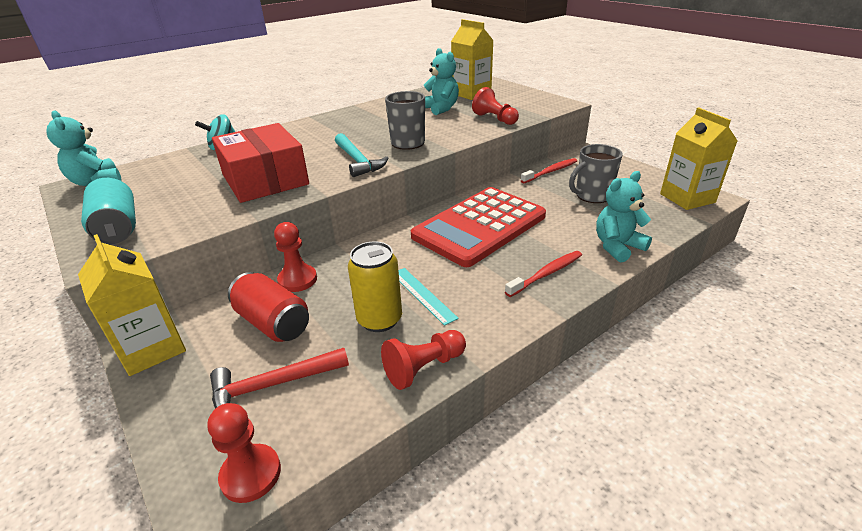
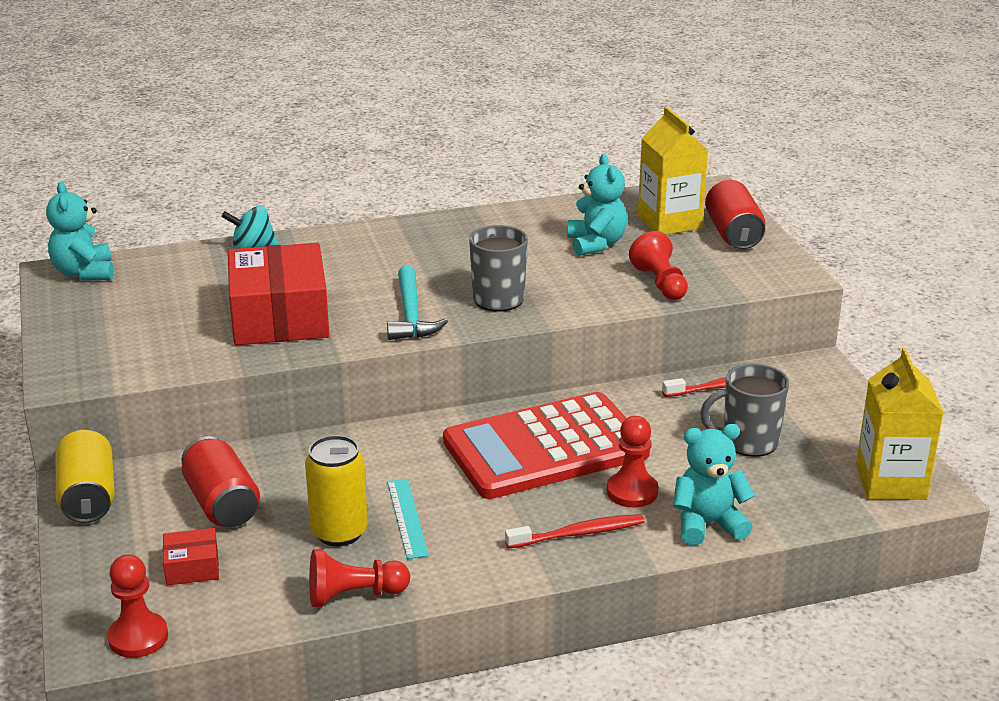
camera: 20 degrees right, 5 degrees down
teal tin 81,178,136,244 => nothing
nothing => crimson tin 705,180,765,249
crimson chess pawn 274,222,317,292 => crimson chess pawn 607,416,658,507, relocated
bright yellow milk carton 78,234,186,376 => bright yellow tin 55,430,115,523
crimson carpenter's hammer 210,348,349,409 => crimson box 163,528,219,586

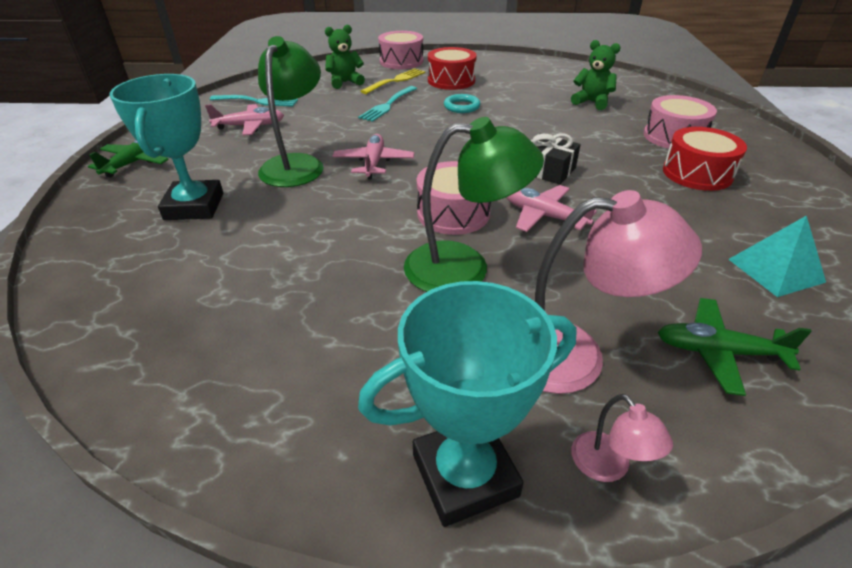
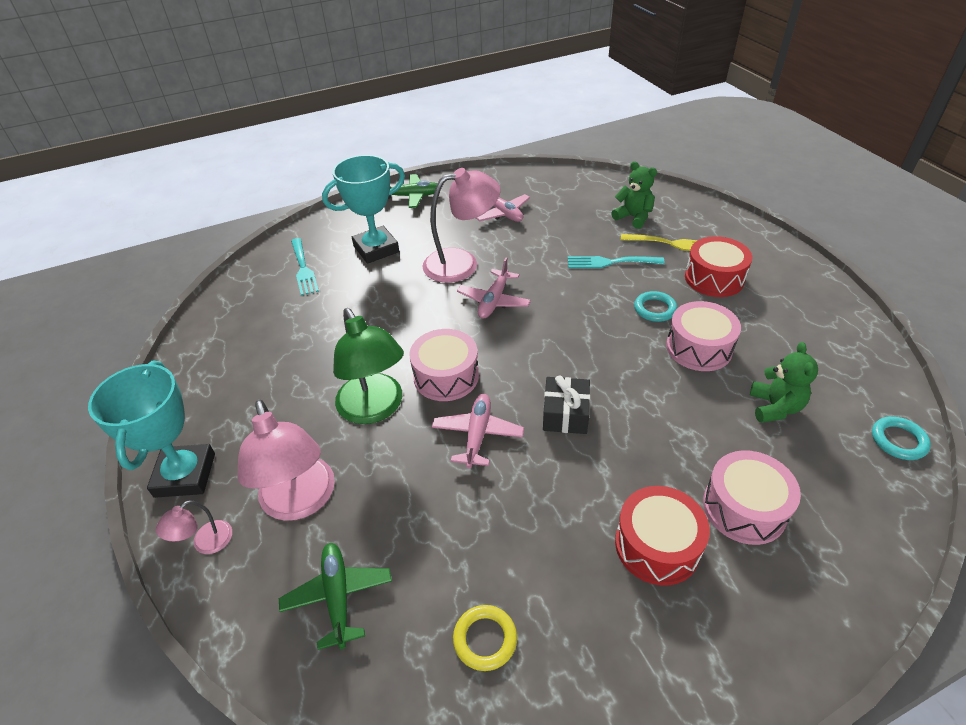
camera: 65 degrees right, 5 degrees up
nothing => teal hoop 872,416,931,460
teal fork 210,95,298,107 => teal fork 291,238,319,296, relocated
rose-pink snare drum 378,31,423,69 => rose-pink snare drum 666,301,741,371, relocated
teal pyramid 728,215,826,297 => bright yellow hoop 453,605,517,671
leaf-green reading lamp 258,36,324,187 => rose-pink reading lamp 422,168,501,283
rose-pink plane 332,134,414,180 => rose-pink plane 457,258,531,319, 135 degrees clockwise
teal award cup 358,281,577,527 => teal award cup 88,361,215,498, 45 degrees clockwise

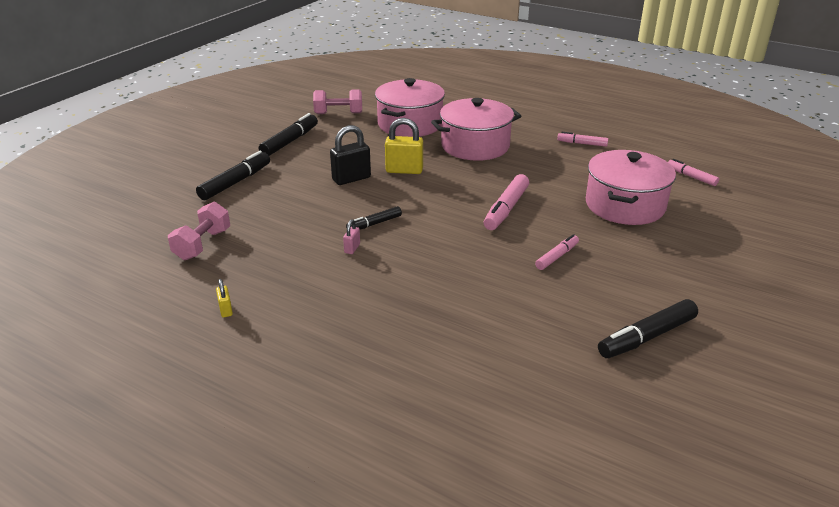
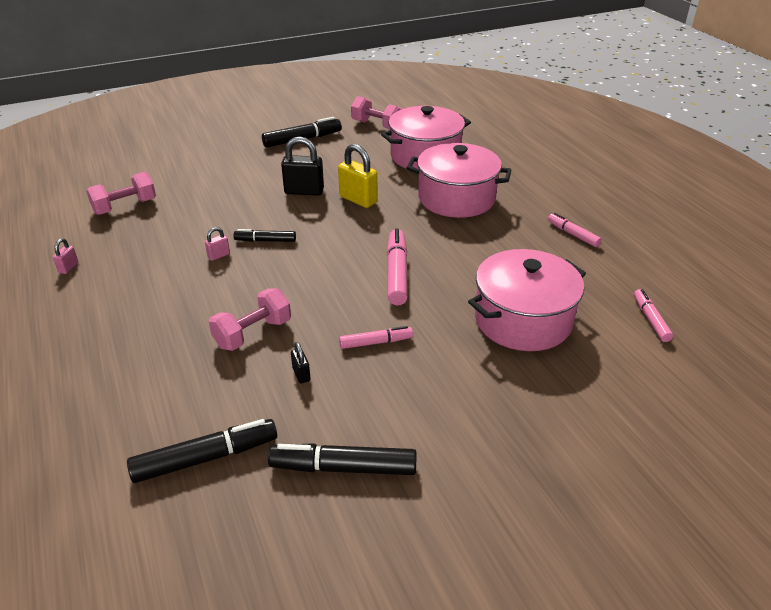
camera: 35 degrees right, 5 degrees up
nothing => rose-pink free weight 209,289,291,351
nothing => jet-black small lock 291,342,311,384
jet-black marker pen 196,151,270,200 => jet-black marker pen 127,419,277,483, relocated
bright yellow small lock 216,279,233,317 => rose-pink small lock 53,238,78,274
rose-pink marker pen 484,174,529,230 => rose-pink marker pen 387,229,408,306, 120 degrees clockwise

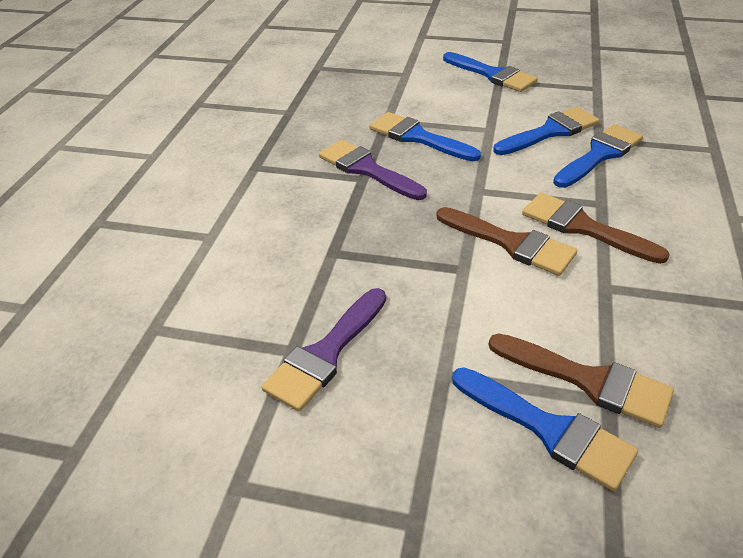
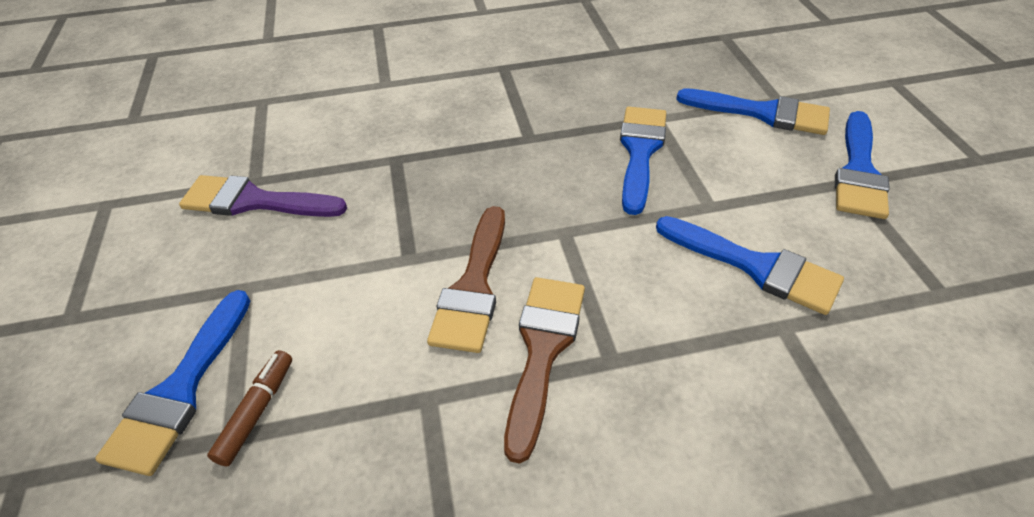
camera: 65 degrees right, 5 degrees up
royal purple paintbrush 319,140,427,200 => nothing
cobalt paintbrush 553,124,643,188 => cobalt paintbrush 676,88,830,135, relocated
brown paintbrush 488,333,674,428 => brown marker pen 207,350,292,466

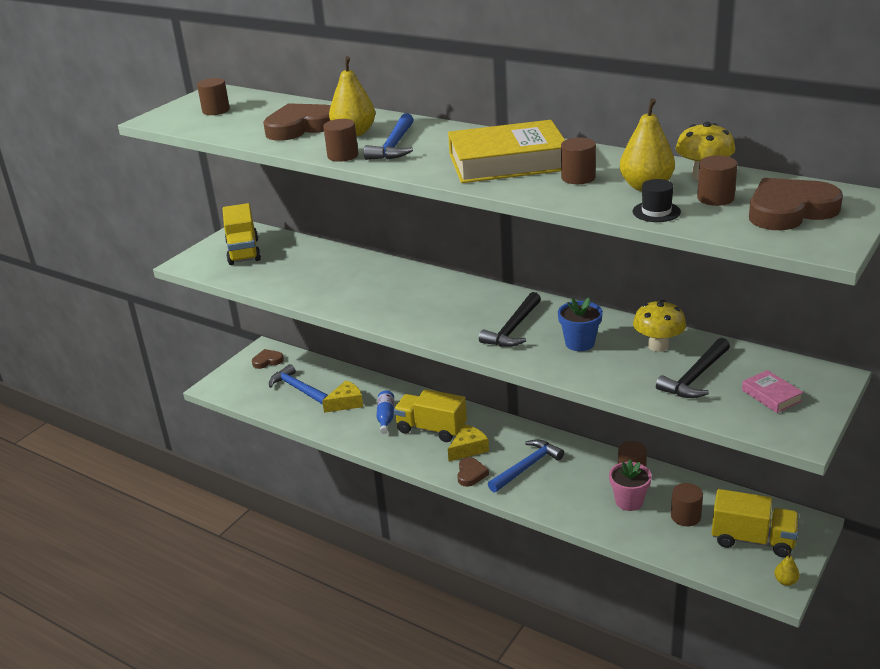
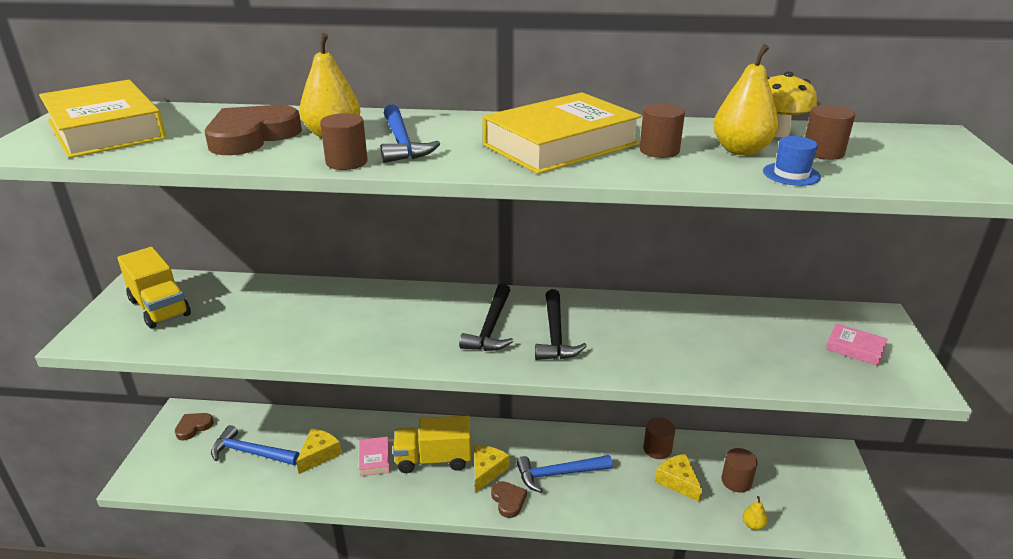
camera: 30 degrees left, 0 degrees up
cobalt flower pot 558,297,603,351 => nothing
bright yellow fungus 633,300,686,352 => nothing
bright yellow toy truck 712,489,799,557 => nothing
brown heart 749,178,843,230 => nothing
jet-black carpenter's hammer 656,338,730,398 => jet-black carpenter's hammer 459,283,513,351, relocated
bright yellow pear 774,550,800,586 => bright yellow pear 743,496,767,530, relocated
brown cylinder 197,78,230,115 => bright yellow book 39,80,166,158
cobalt flask 377,390,394,434 => rose-pink book 359,437,390,477
rose-pink flower pot 609,459,652,511 => bright yellow cheese wedge 655,454,702,502
jet-black tall hat 633,179,681,222 => cobalt tall hat 763,136,821,186
cobalt carpenter's hammer 488,439,564,492 => cobalt carpenter's hammer 516,455,612,493, 120 degrees counterclockwise

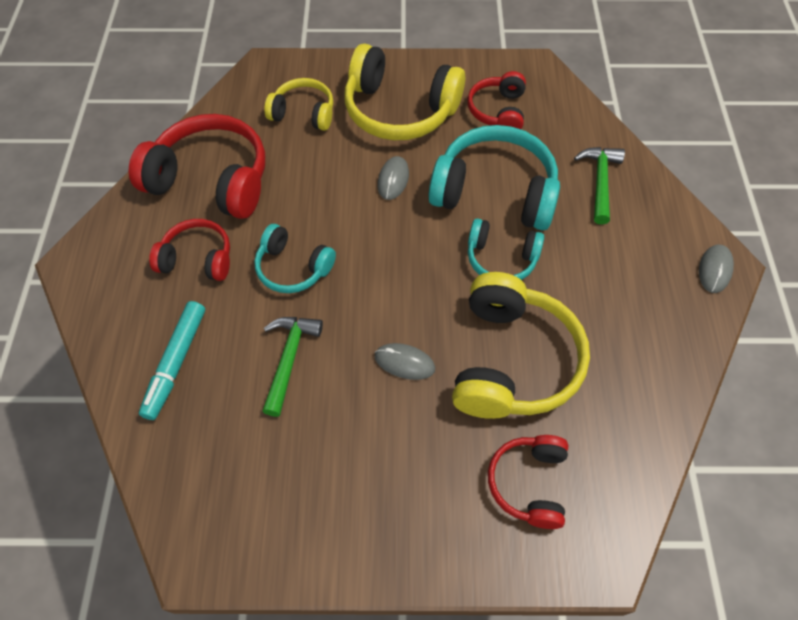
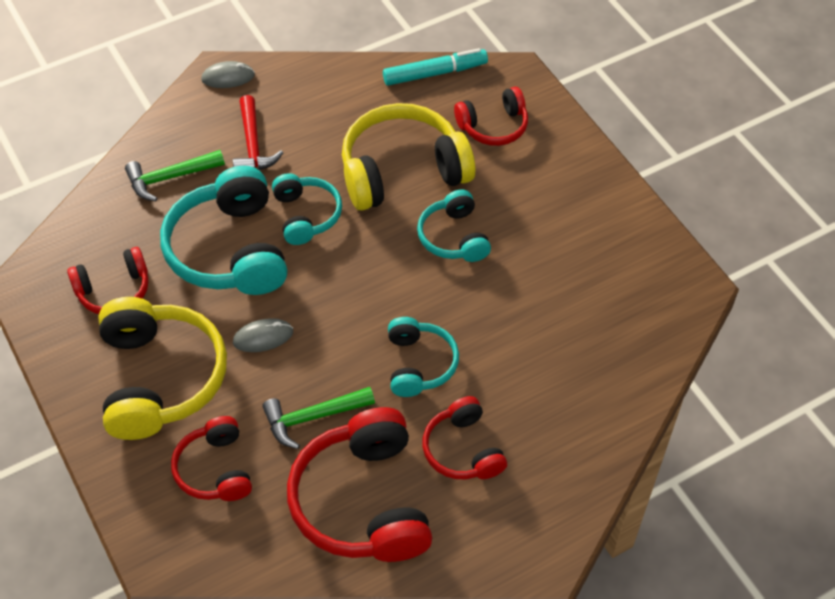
camera: 120 degrees left, 5 degrees down
nothing => crimson carpenter's hammer 233,95,283,170
teal marker pen 139,301,205,420 => teal marker pen 383,48,488,86, relocated
leaf-green carpenter's hammer 262,317,323,417 => leaf-green carpenter's hammer 262,387,375,449, relocated
grey computer mouse 375,343,435,380 => teal headset 417,189,491,262
bright yellow headset 264,78,333,131 => crimson headset 171,416,252,501

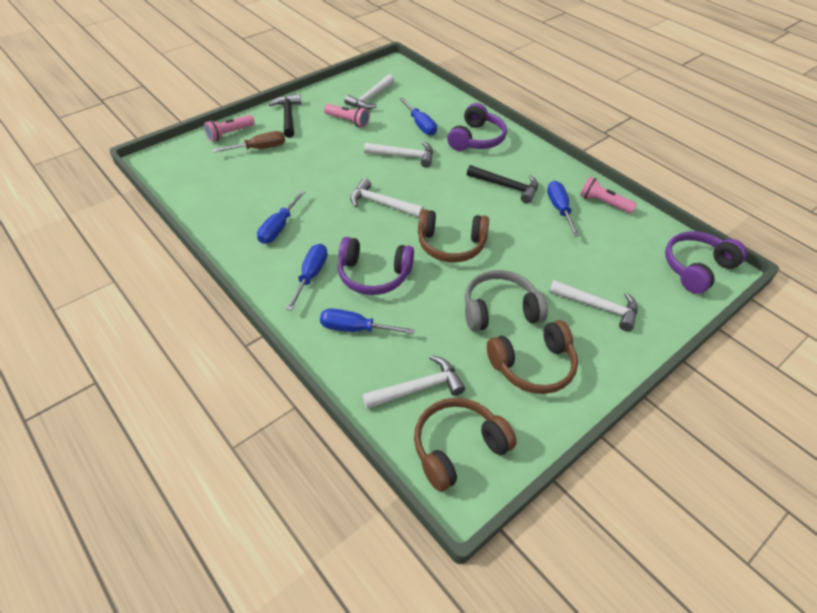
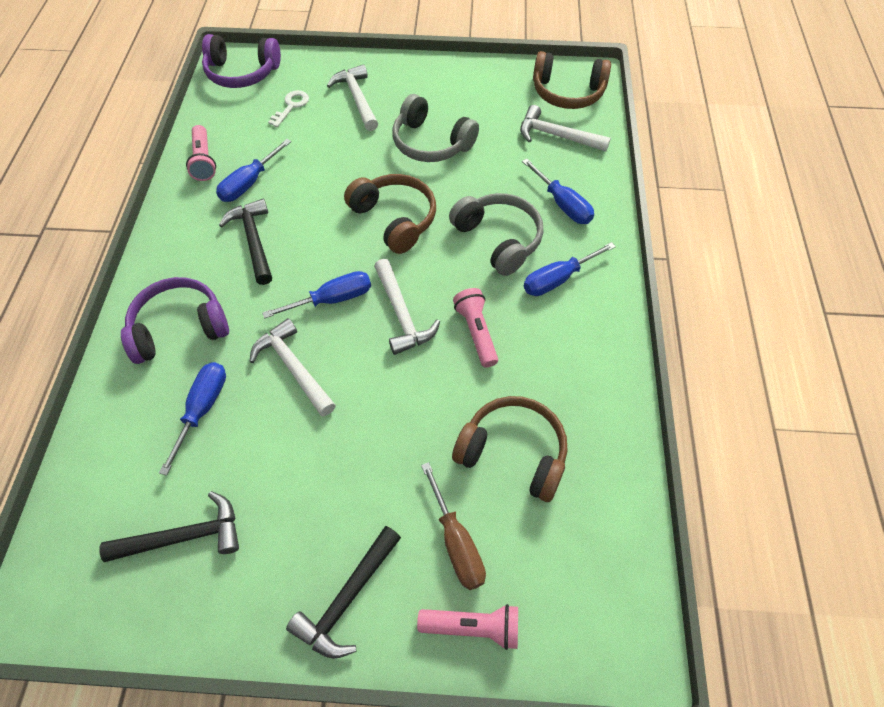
camera: 135 degrees left, 10 degrees up
nothing => white key 268,90,309,127
cobalt flat screwdriver 257,190,306,244 => cobalt flat screwdriver 262,271,371,319, relocated
rose-pink flashlight 324,104,370,128 => rose-pink flashlight 453,288,498,368, relocated
brown headset 487,320,578,394 => brown headset 452,396,567,502, relocated
royal purple headset 338,237,414,295 => grey headset 449,193,543,276
white carpenter's hammer 344,74,394,109 => jet-black carpenter's hammer 99,491,239,562
brown flat screwdriver 212,131,285,153 => brown flat screwdriver 421,462,486,590, 135 degrees counterclockwise

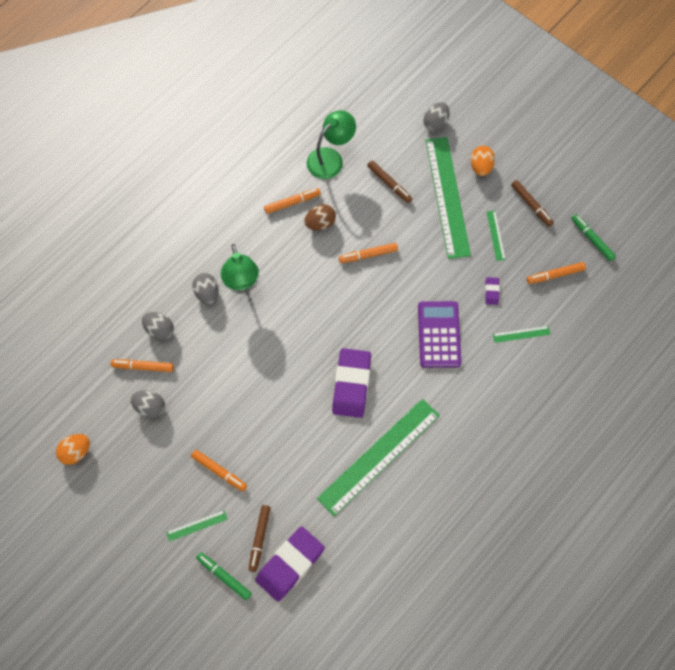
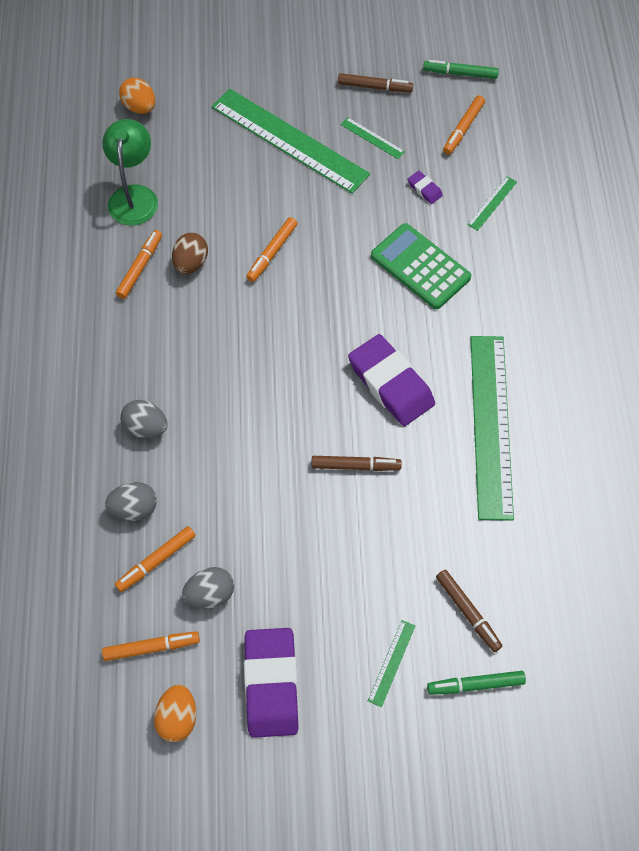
camera: 45 degrees left, 5 degrees down
leaf-green reading lamp 221,244,259,291 => nothing
grey egg shape 424,102,450,132 => nothing
orange marker pen 191,450,247,491 => orange marker pen 102,631,200,661, relocated
royal purple pencil eraser 255,526,325,602 => royal purple pencil eraser 244,628,299,738, relocated
brown marker pen 367,161,412,203 => brown marker pen 311,456,402,471, relocated
orange egg shape 471,146,495,176 => orange egg shape 119,78,155,114, relocated
royal purple adding machine 418,301,461,368 => leaf-green adding machine 371,223,471,309

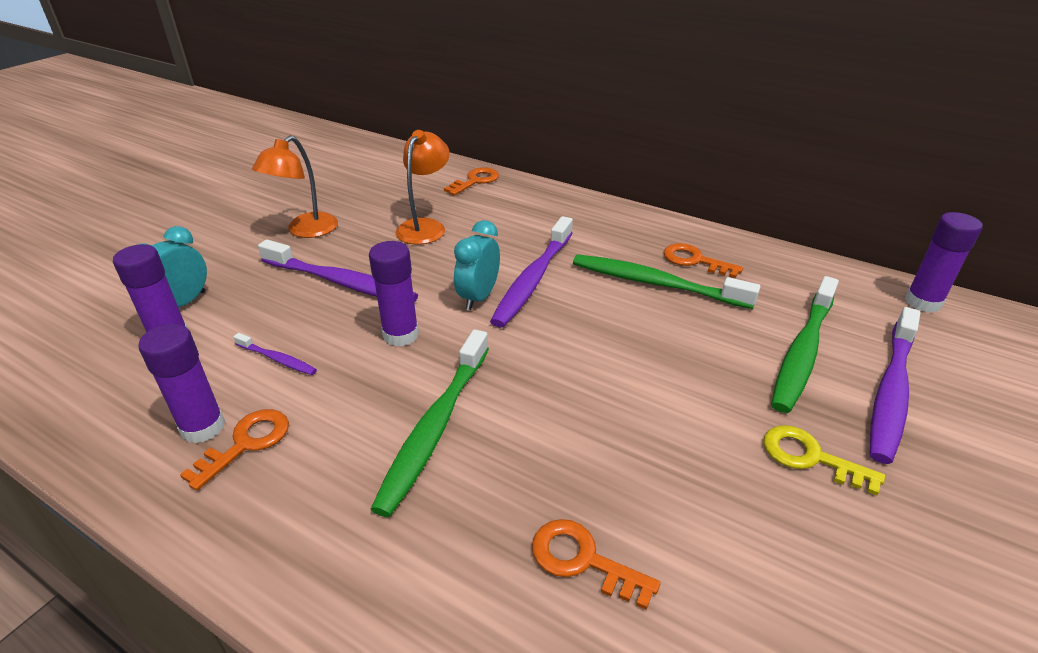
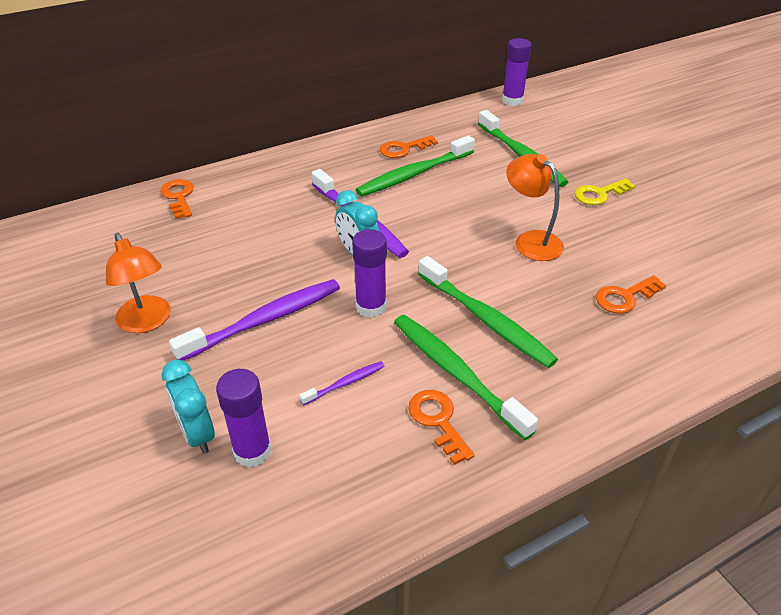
camera: 60 degrees left, 5 degrees up
royal purple glue 138,324,225,443 => nothing
royal purple toothbrush 870,307,920,464 => nothing
nothing => leaf-green toothbrush 394,315,538,440
orange reading lamp 396,130,450,245 => orange reading lamp 506,154,564,261, relocated

